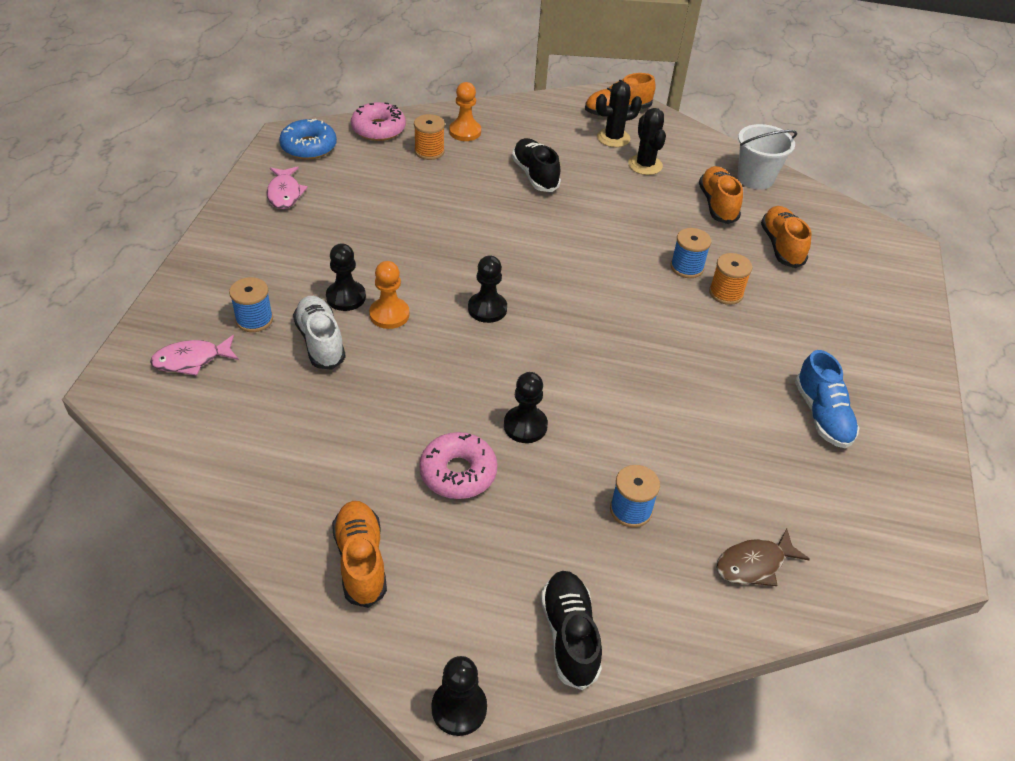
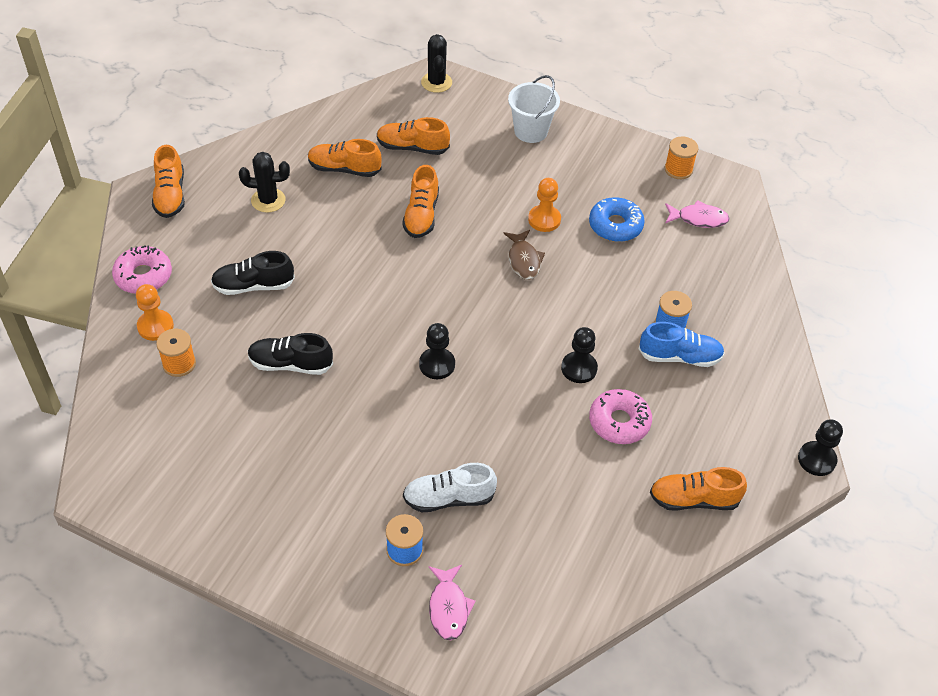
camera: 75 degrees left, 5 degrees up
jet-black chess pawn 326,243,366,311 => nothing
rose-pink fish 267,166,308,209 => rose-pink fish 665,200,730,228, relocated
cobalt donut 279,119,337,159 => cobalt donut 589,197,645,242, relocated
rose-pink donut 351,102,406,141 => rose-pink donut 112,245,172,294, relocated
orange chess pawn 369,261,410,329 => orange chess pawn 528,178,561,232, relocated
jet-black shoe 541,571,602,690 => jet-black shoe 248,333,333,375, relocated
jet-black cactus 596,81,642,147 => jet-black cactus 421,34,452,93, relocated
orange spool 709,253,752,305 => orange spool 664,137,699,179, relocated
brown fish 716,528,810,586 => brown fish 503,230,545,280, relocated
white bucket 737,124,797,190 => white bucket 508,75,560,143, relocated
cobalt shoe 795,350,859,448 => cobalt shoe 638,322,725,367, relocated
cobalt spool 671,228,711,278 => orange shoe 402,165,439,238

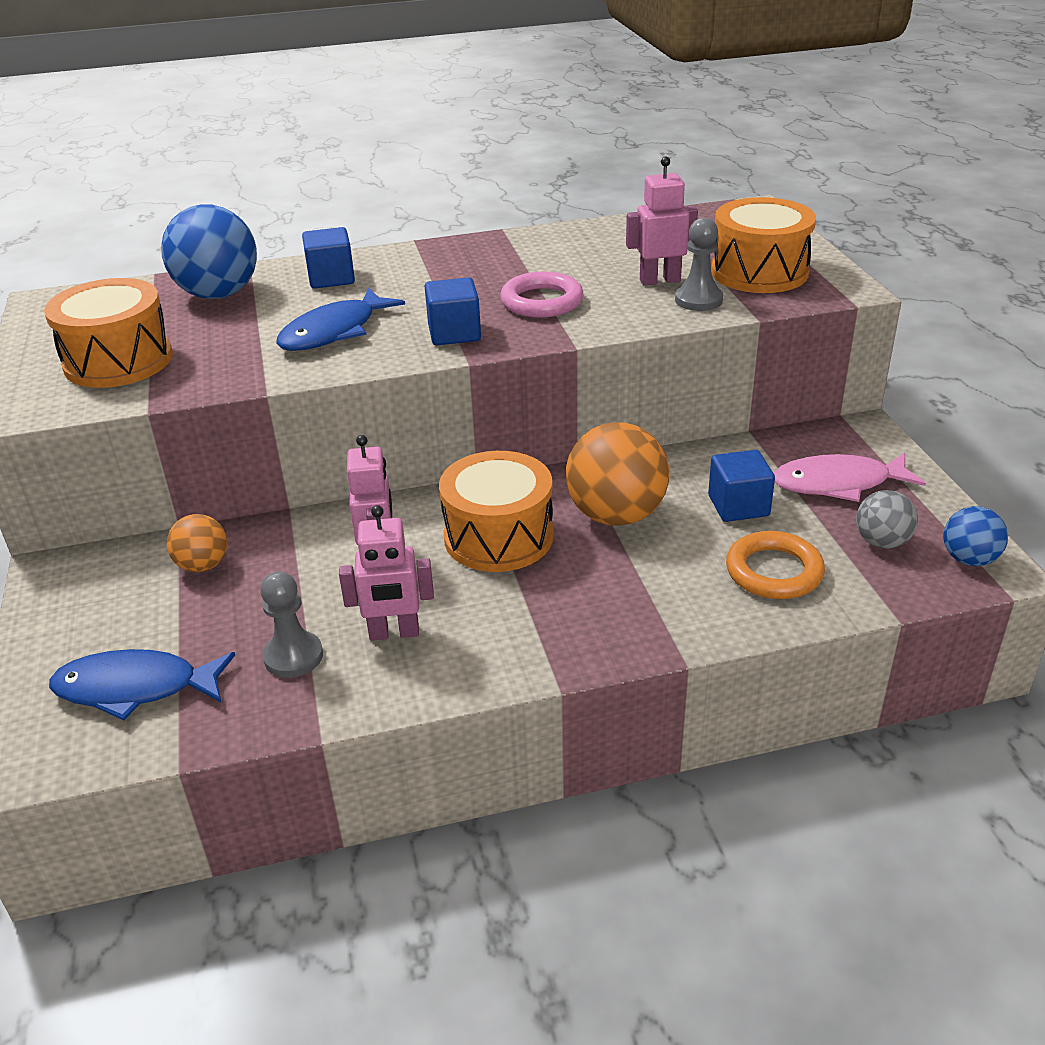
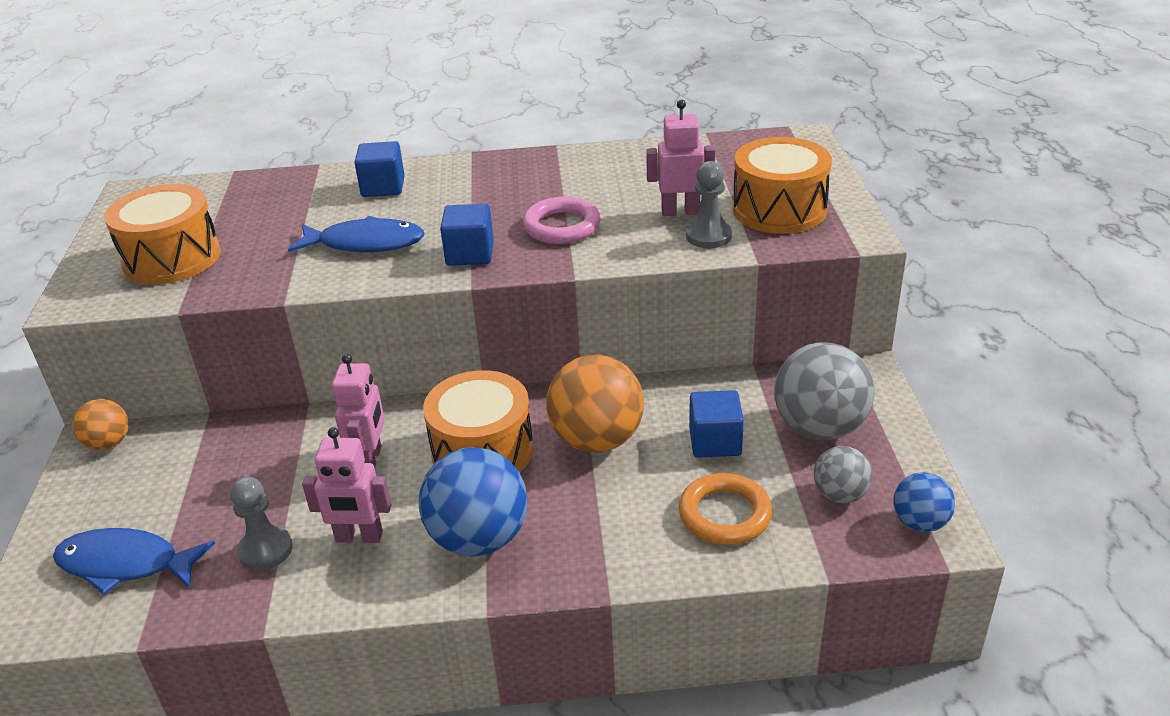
camera: 10 degrees right, 0 degrees up
cobalt play ball 161,204,257,299 => cobalt play ball 419,447,527,557, relocated
orange play ball 167,514,227,572 => orange play ball 72,399,129,450, relocated
rose-pink fish 774,452,926,502 => grey play ball 774,342,874,440
cobalt fish 276,288,405,351 => cobalt fish 288,216,425,252, 135 degrees counterclockwise

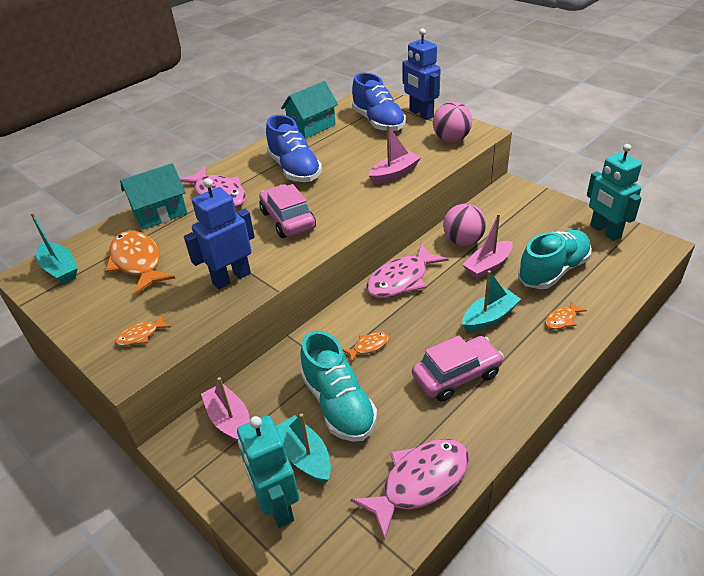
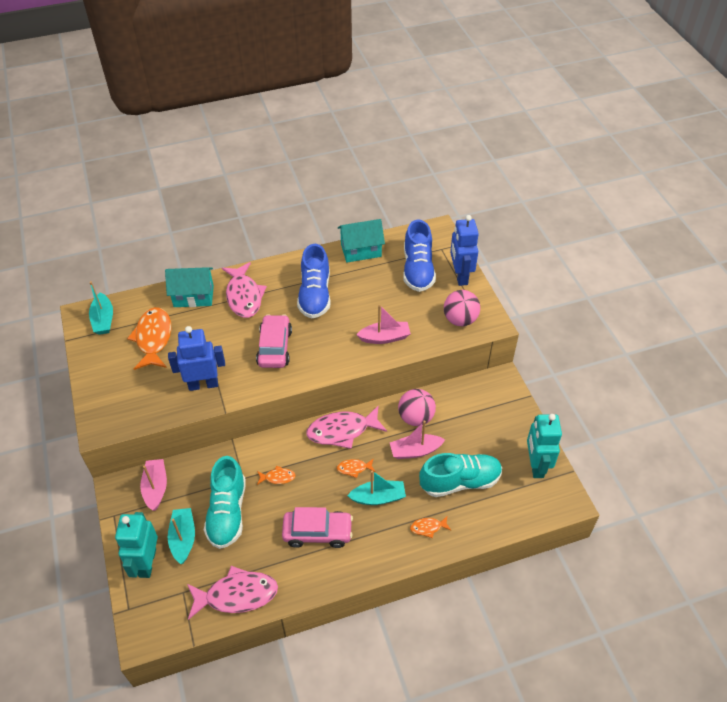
camera: 25 degrees right, 10 degrees up
orange fish 115,314,171,346 => orange fish 336,458,375,478, relocated

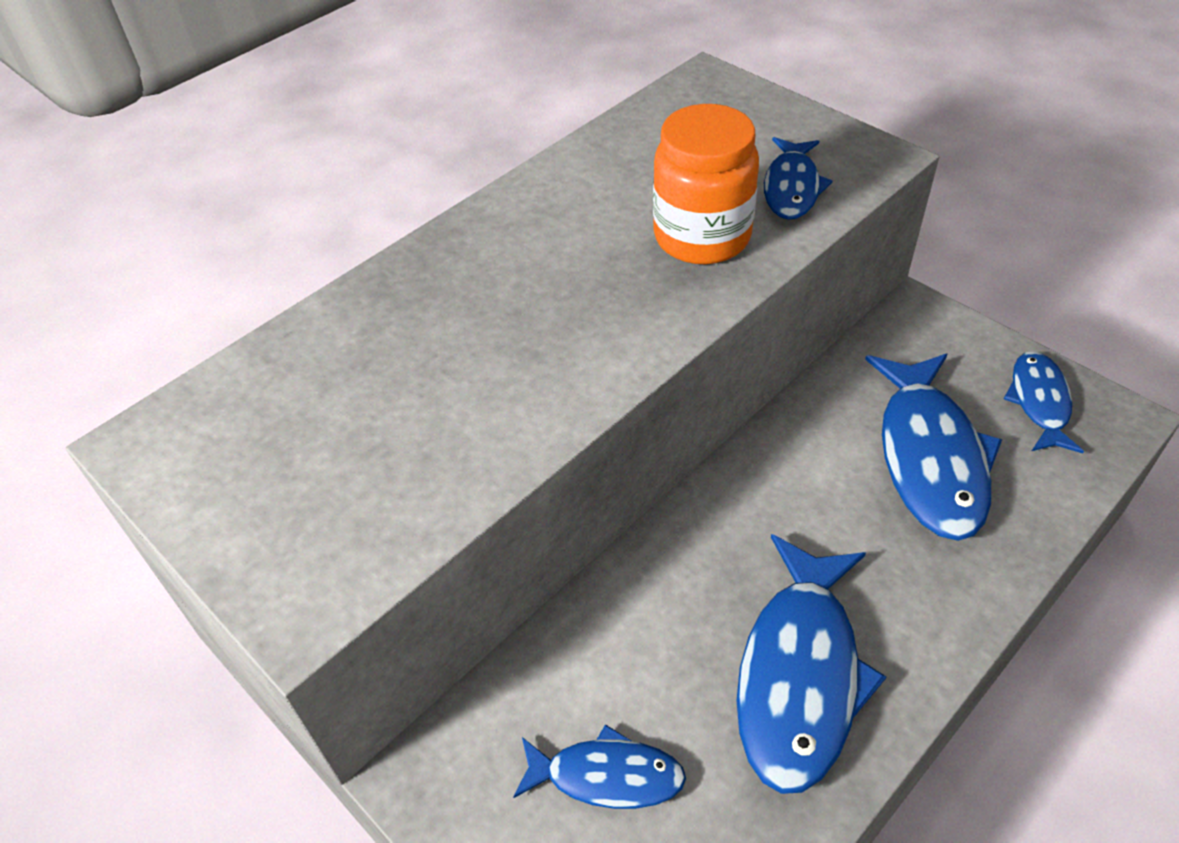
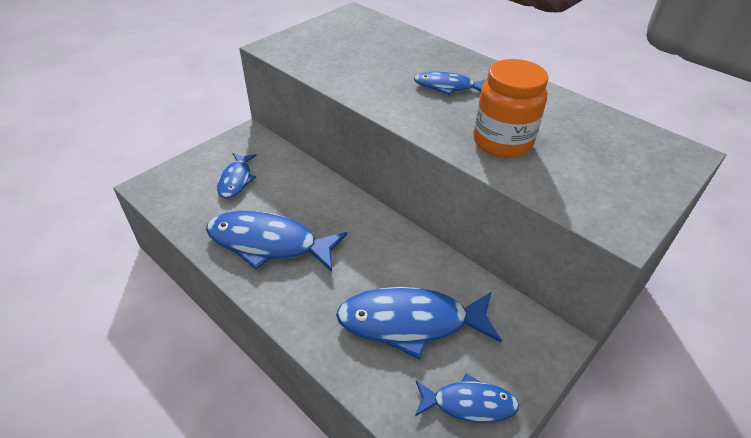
camera: 85 degrees right, 5 degrees down
cobalt fish 764,137,832,220 => cobalt fish 414,71,485,95, relocated

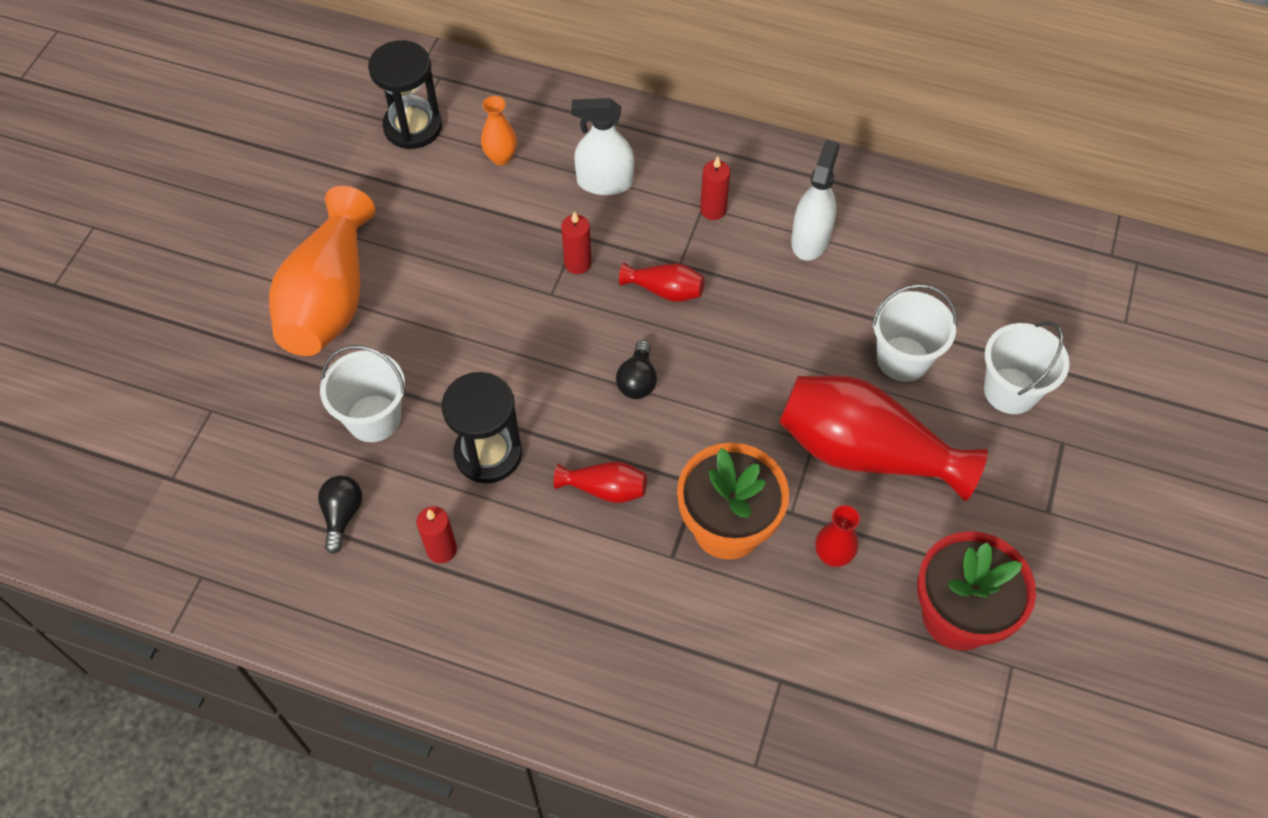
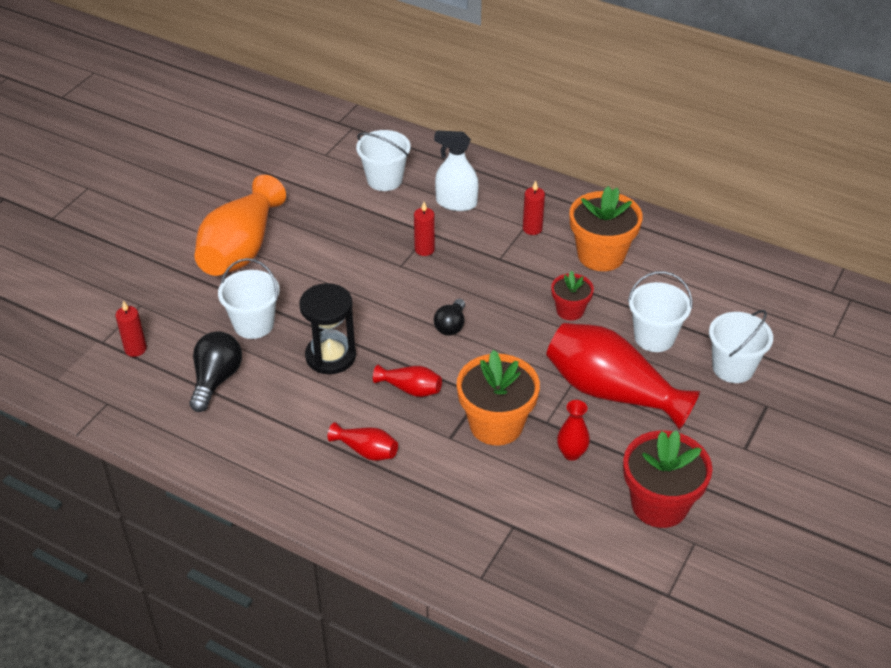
camera: 10 degrees right, 15 degrees down
jet-black sandglass 368,40,442,149 => nothing
nothing => crimson flower pot 551,271,594,321
crimson pillar candle 416,506,457,563 => crimson pillar candle 115,301,147,357, relocated
crimson tall vase 619,263,704,302 => crimson tall vase 328,422,398,461, relocated
orange tall vase 481,96,517,165 => white bucket 356,130,411,191
white spray bottle 791,140,840,261 => orange flower pot 569,186,643,271
jet-black light bulb 318,476,363,554 => jet-black light bulb 189,331,242,412, x1.52

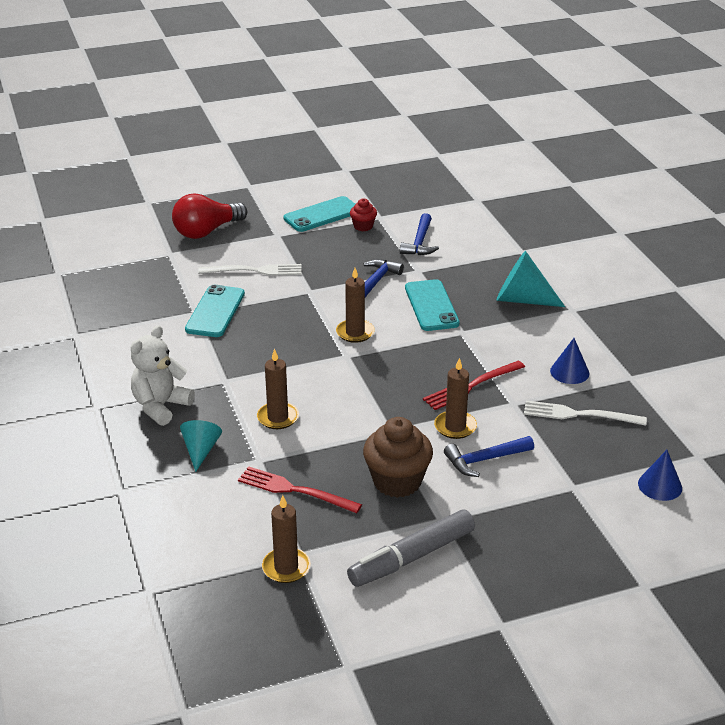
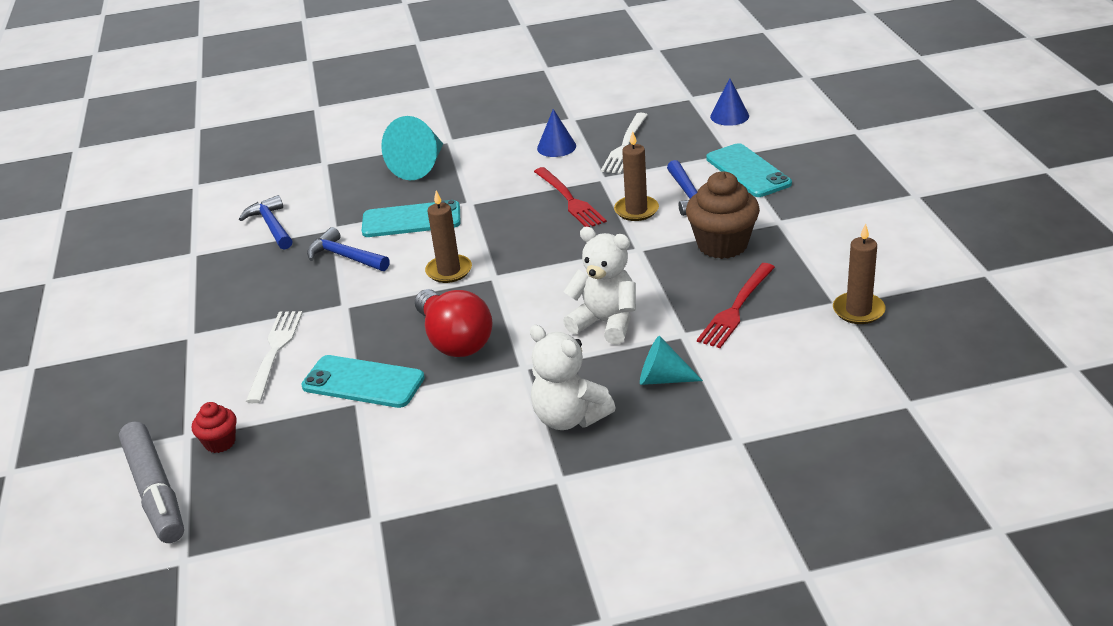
camera: 80 degrees left, 0 degrees up
crimson light bulb 172,193,247,239 => crimson light bulb 415,289,493,357, relocated
teal phone 284,196,355,232 => teal phone 706,143,792,197, relocated
grey marker pen 347,510,475,587 => grey marker pen 119,421,184,543, relocated
crimson muffin 350,198,377,231 => crimson muffin 192,402,237,453, relocated
brown pillar candle 257,349,299,429 => white stuffed bear 563,227,636,345
cobalt carpenter's hammer 400,213,439,255 => cobalt carpenter's hammer 239,195,292,250, 135 degrees counterclockwise

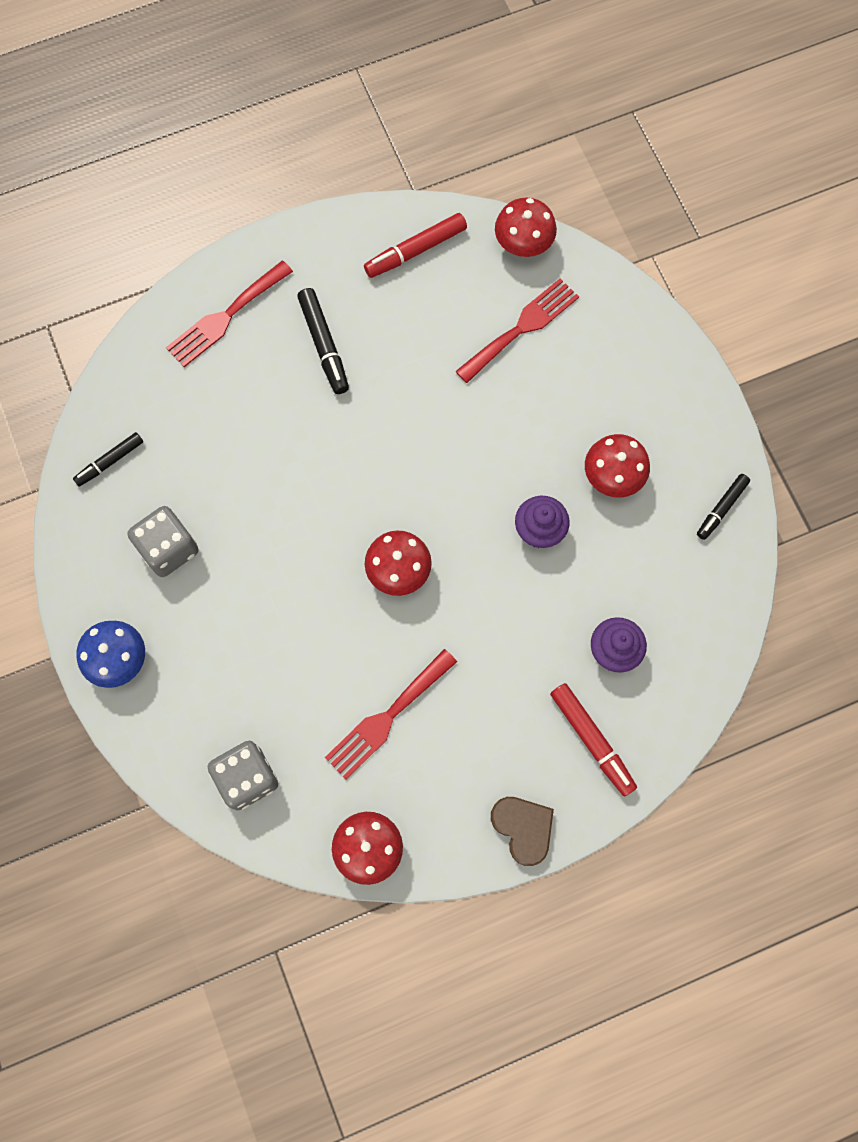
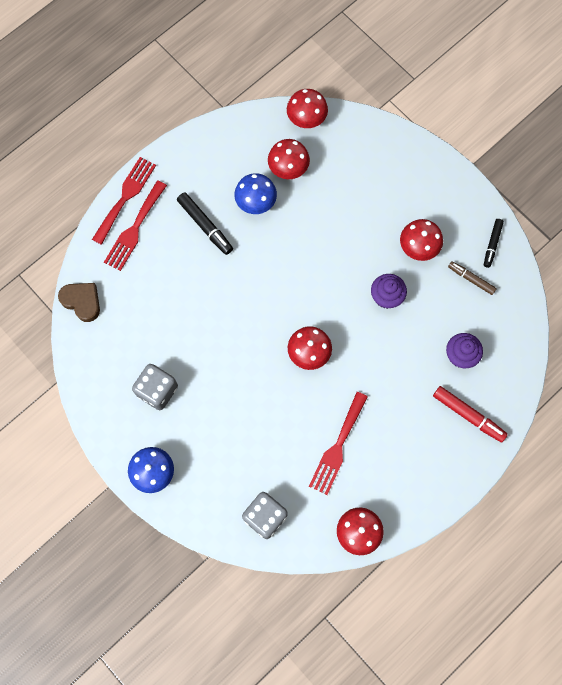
camera: 20 degrees left, 0 degrees up
jet-black marker pen 73,432,143,487 => nothing
crimson marker pen 364,213,467,278 => nothing
nothing => cobalt fungus 234,173,277,214
nothing => crimson fungus 268,139,310,179
nothing => brown marker pen 448,261,497,295
crimson fork 455,278,579,383 => crimson fork 92,157,156,245, relocated
brown heart 491,797,554,866 => brown heart 58,283,100,322, relocated

